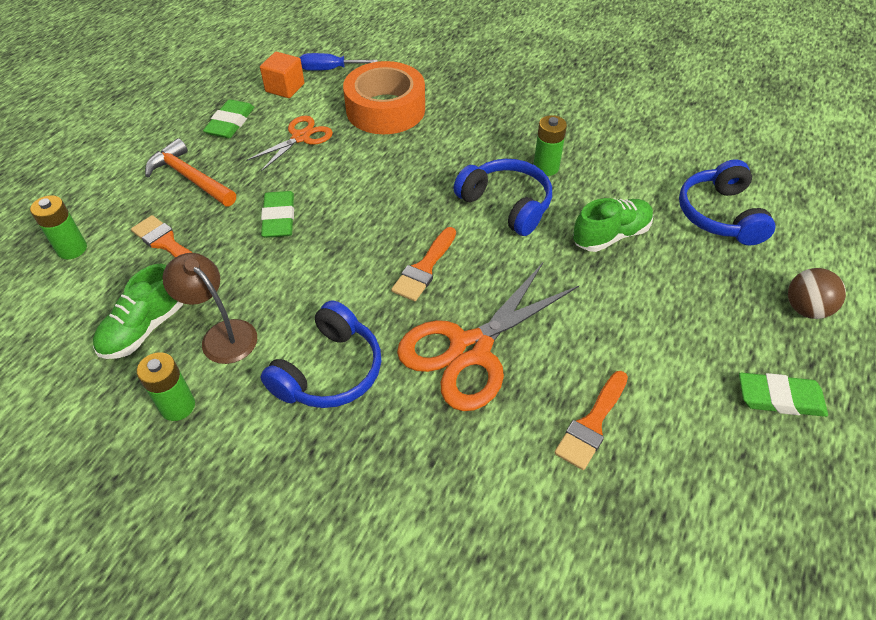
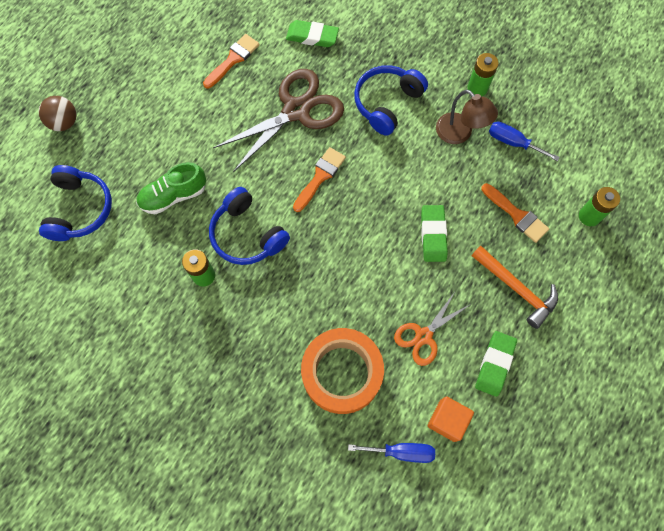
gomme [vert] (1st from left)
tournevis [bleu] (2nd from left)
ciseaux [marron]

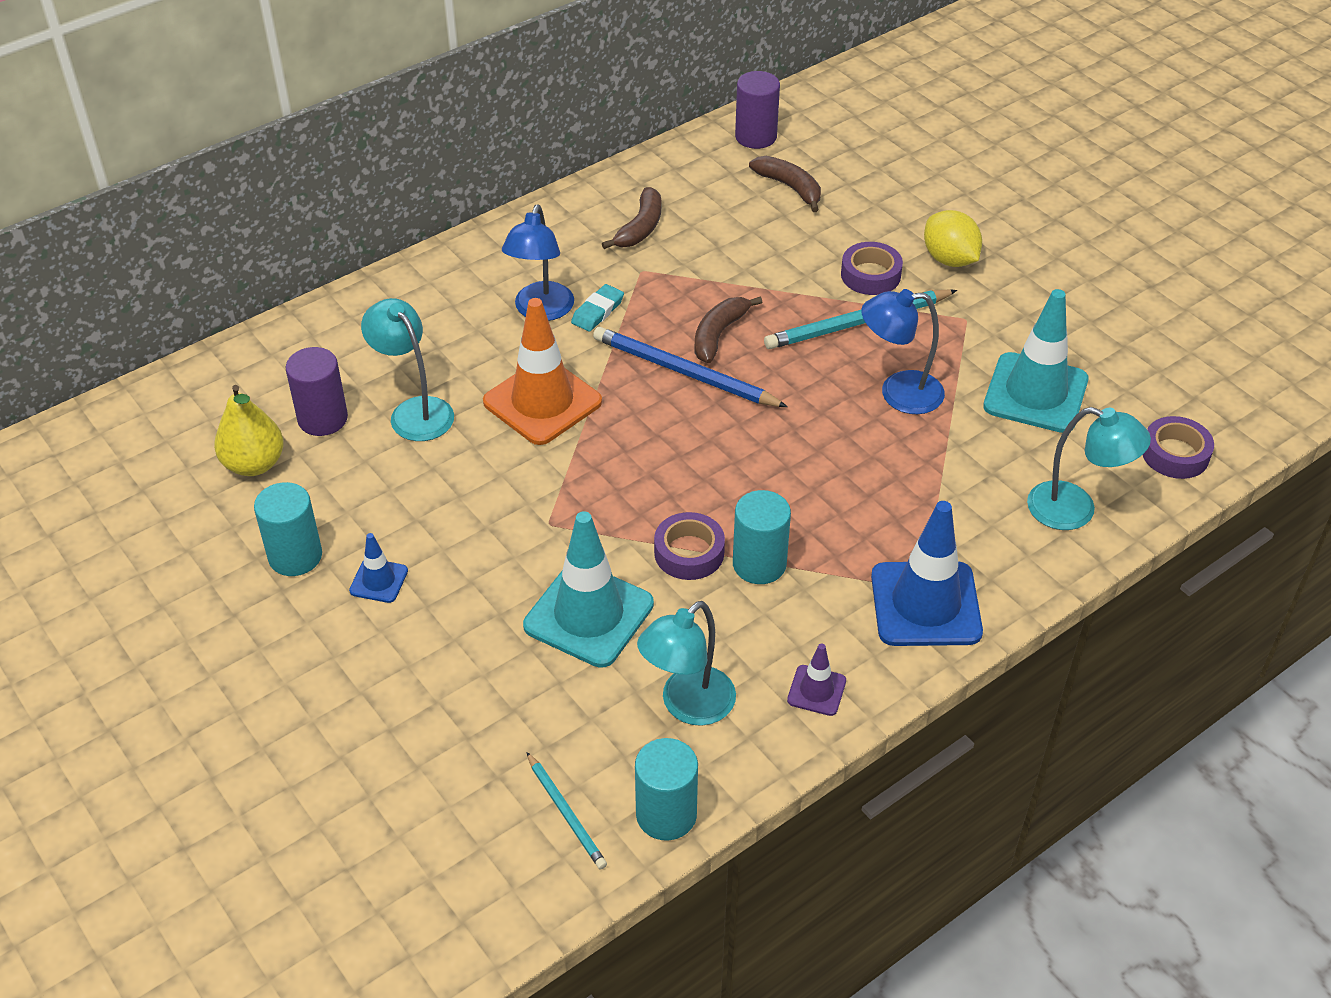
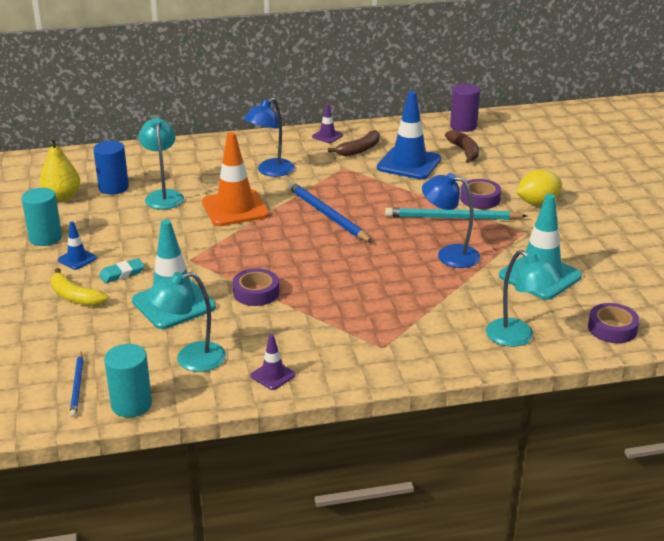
banane [marron] (2nd from left in the first image)
cylindre [turquoise] (3rd from left in the first image)
banane [jaune]
cône de chantier [violet] (2nd from left)
gomme [turquoise]
cône de chantier [bleu] (2nd from left)
cylindre [bleu]
crayon [bleu] (1st from left)
citron [jaune]

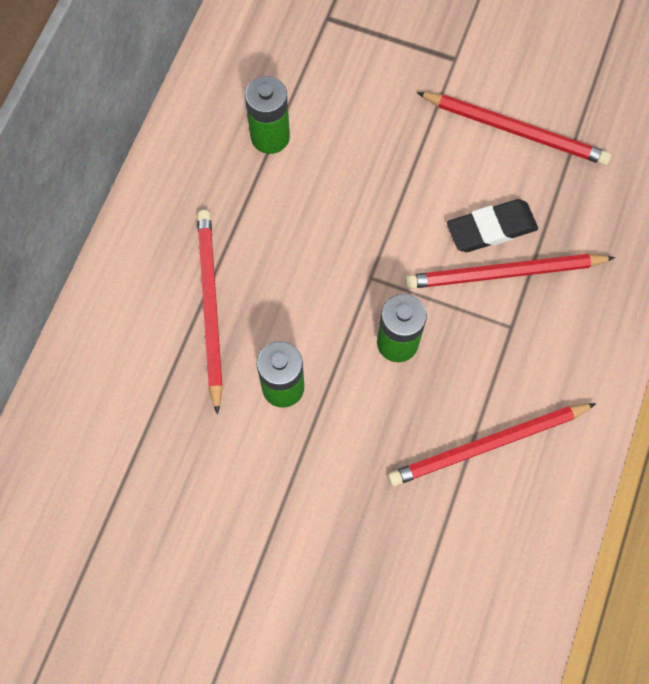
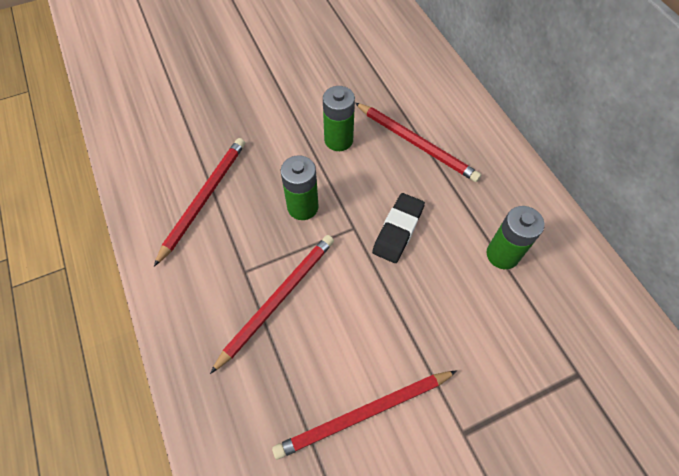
gomme [noir]

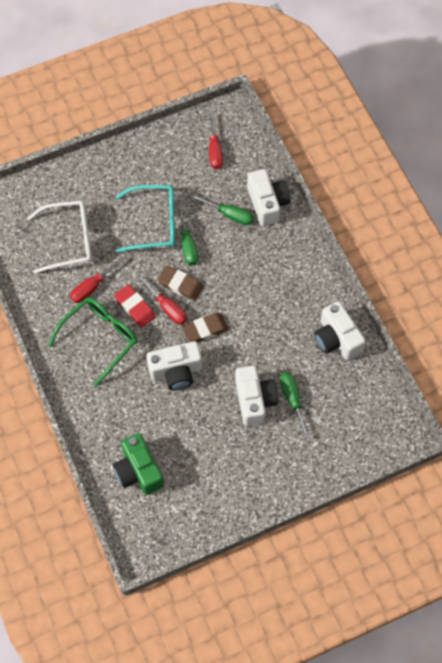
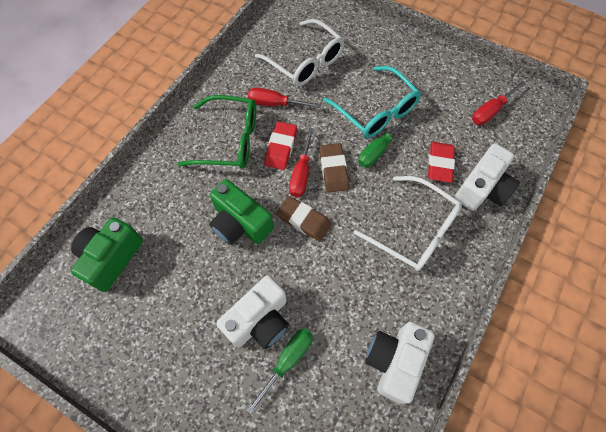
lunettes [blanc] (2nd from left)
gomme [rouge] (2nd from left)
appareil photo [vert] (2nd from left)

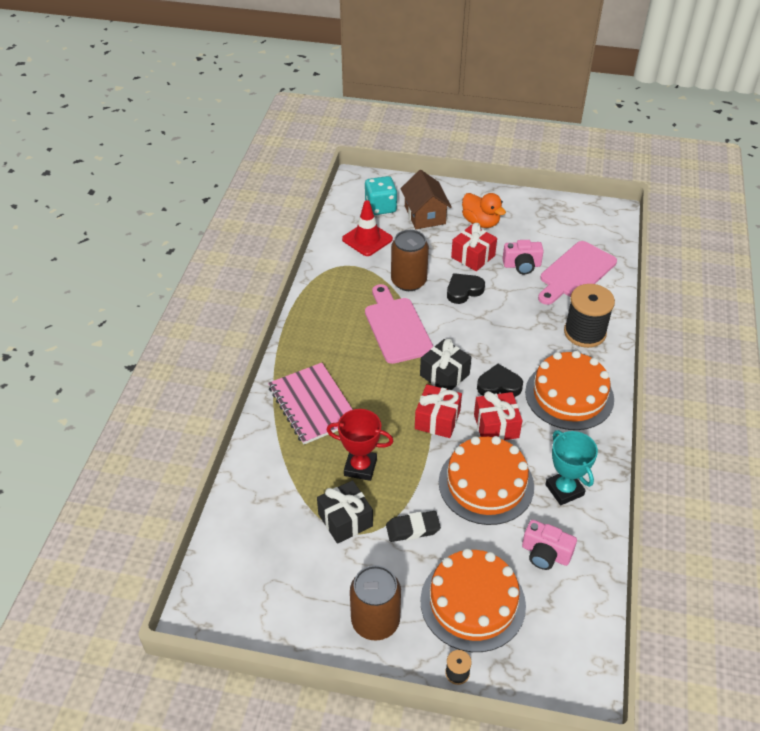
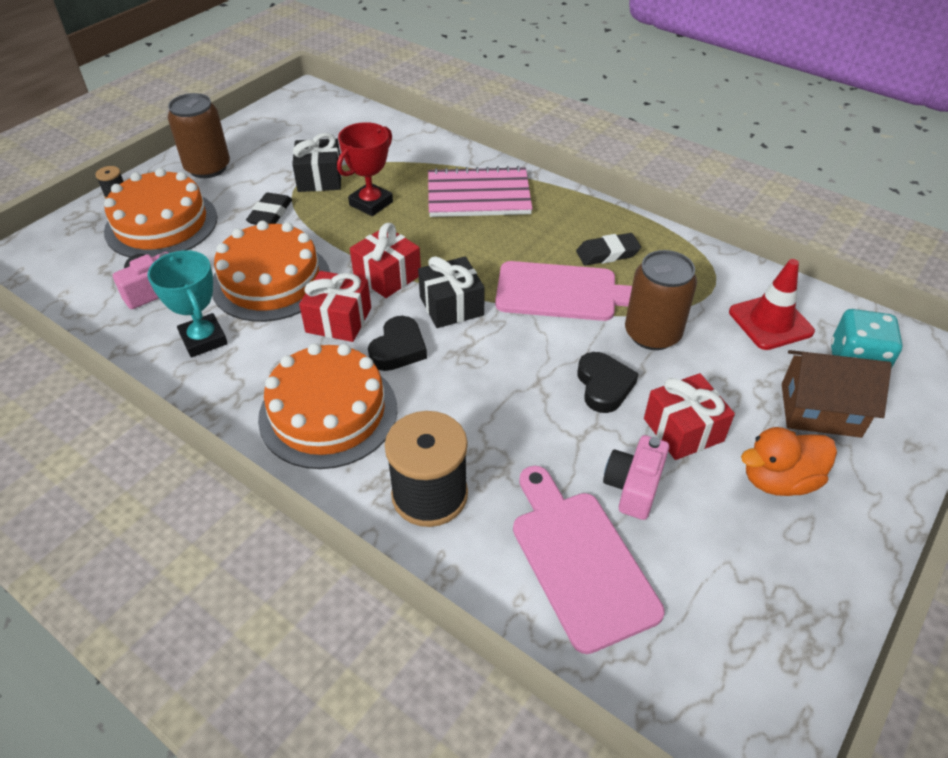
gomme [noir] (2nd from left)
trophée [turquoise]

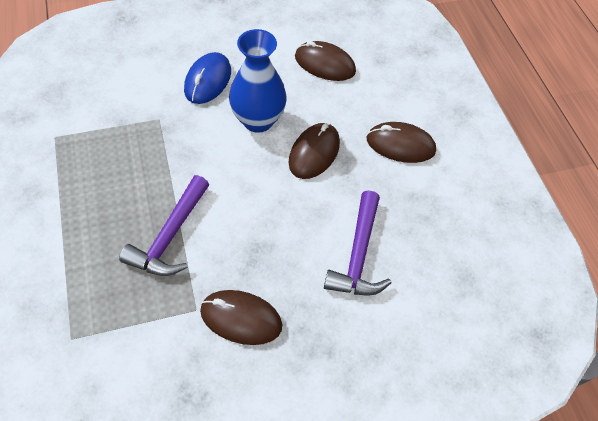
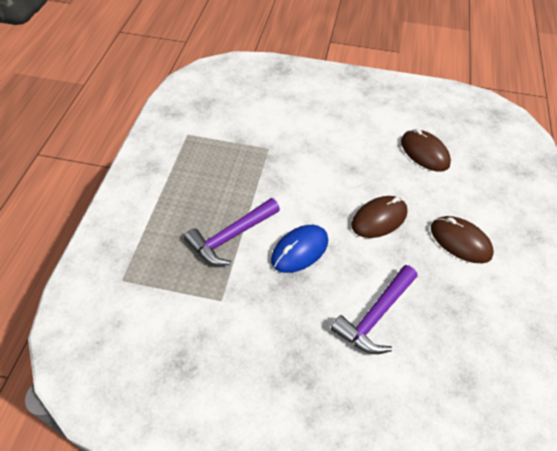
souris [marron] (1st from left in the first image)
vase [bleu]
souris [bleu]

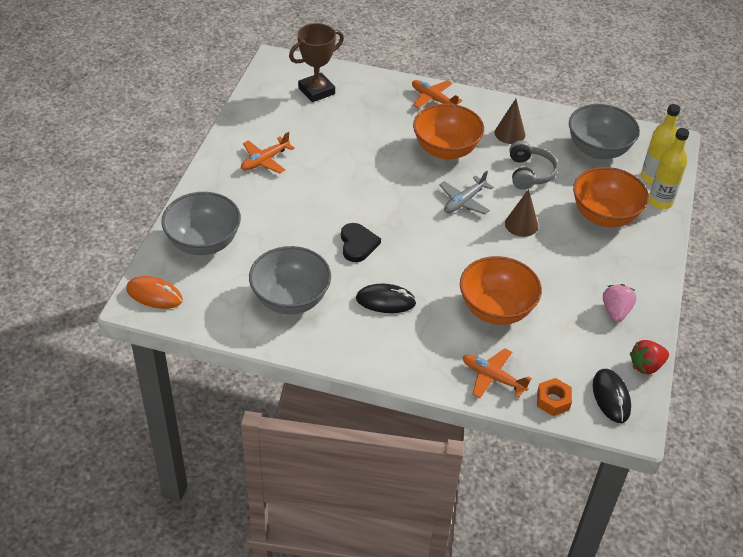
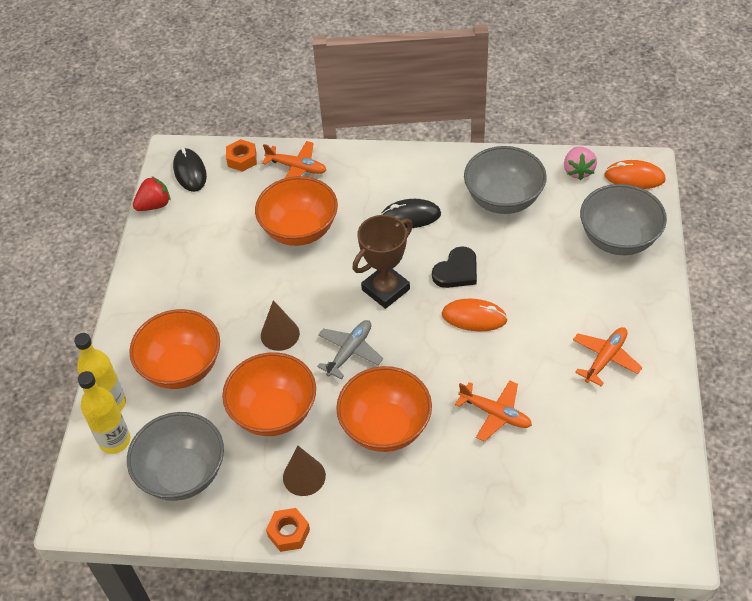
écrou [orange] (2nd from left)
souris [orange] (1st from left)
trophée [marron]
avion [orange] (2nd from left)
fraise [rose]
bol [orange] (2nd from left)
cœur [noir]

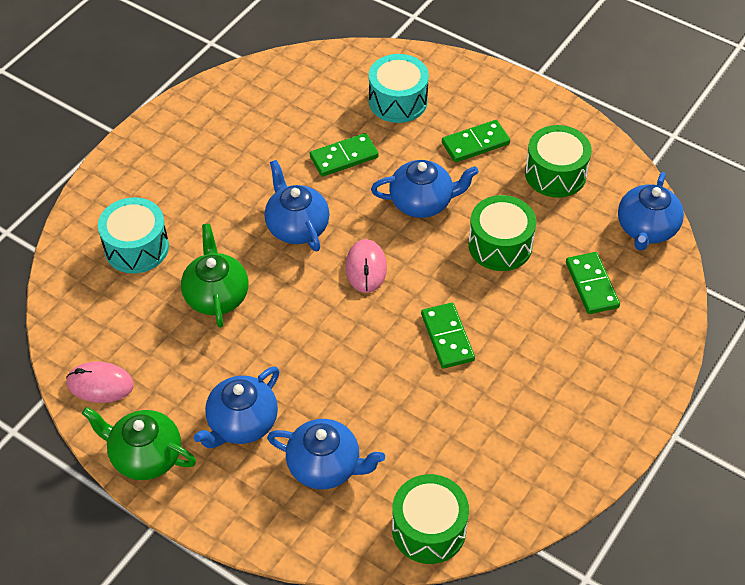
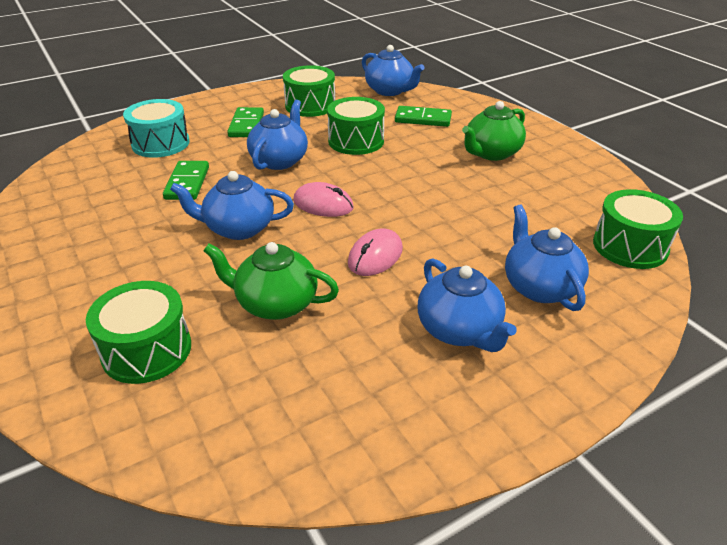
domino [vert] (2nd from left in the first image)
souris [rose] (2nd from left)
théière [vert] (2nd from left)
tambour [vert] (1st from left)
théière [bleu] (5th from left)

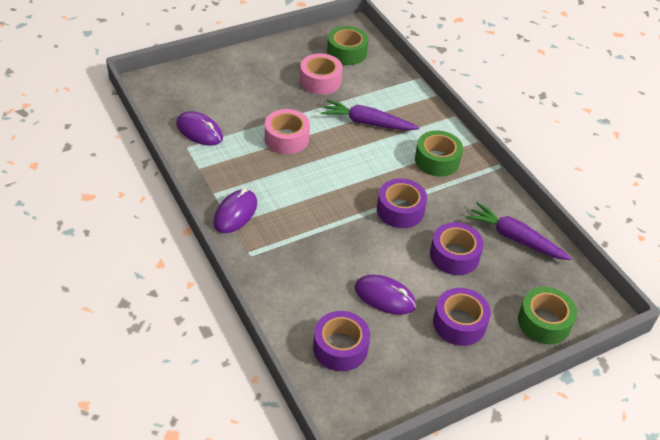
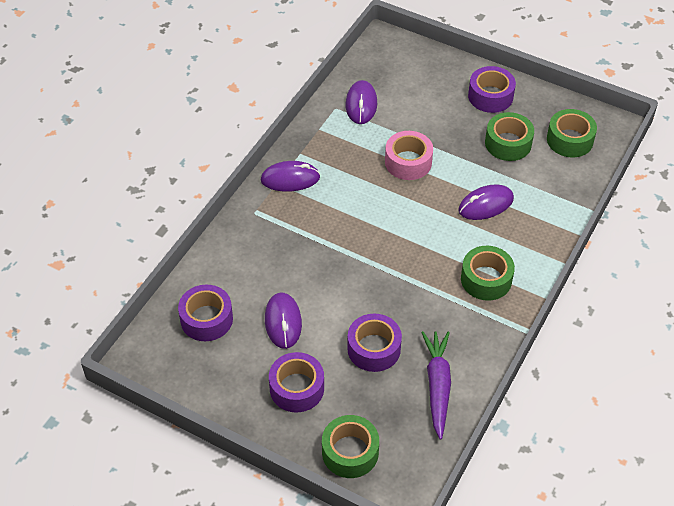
ruban adhésif [violet] (4th from left)
souris [violet] (4th from left)
ruban adhésif [vert] (3rd from left)

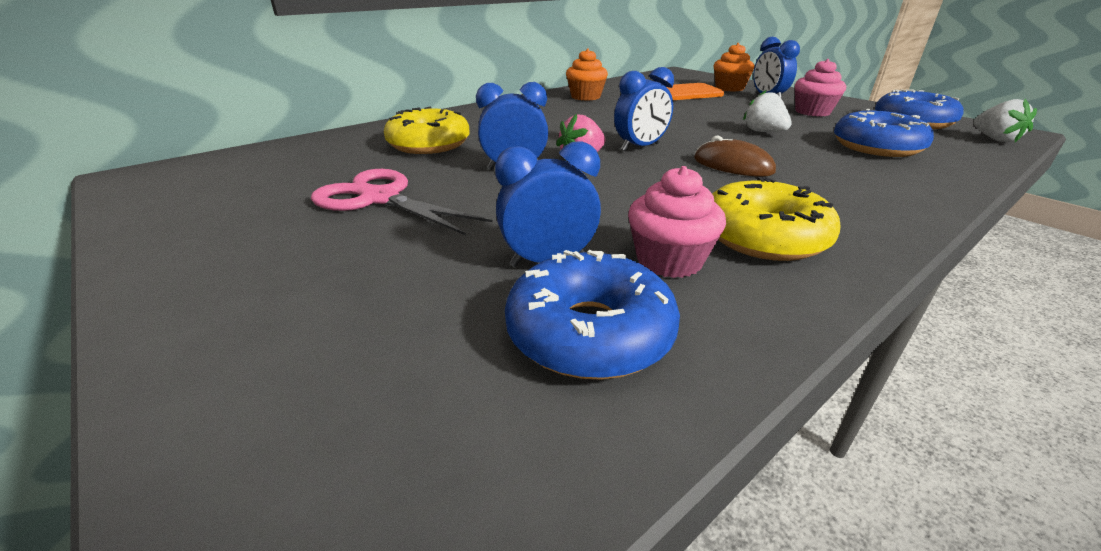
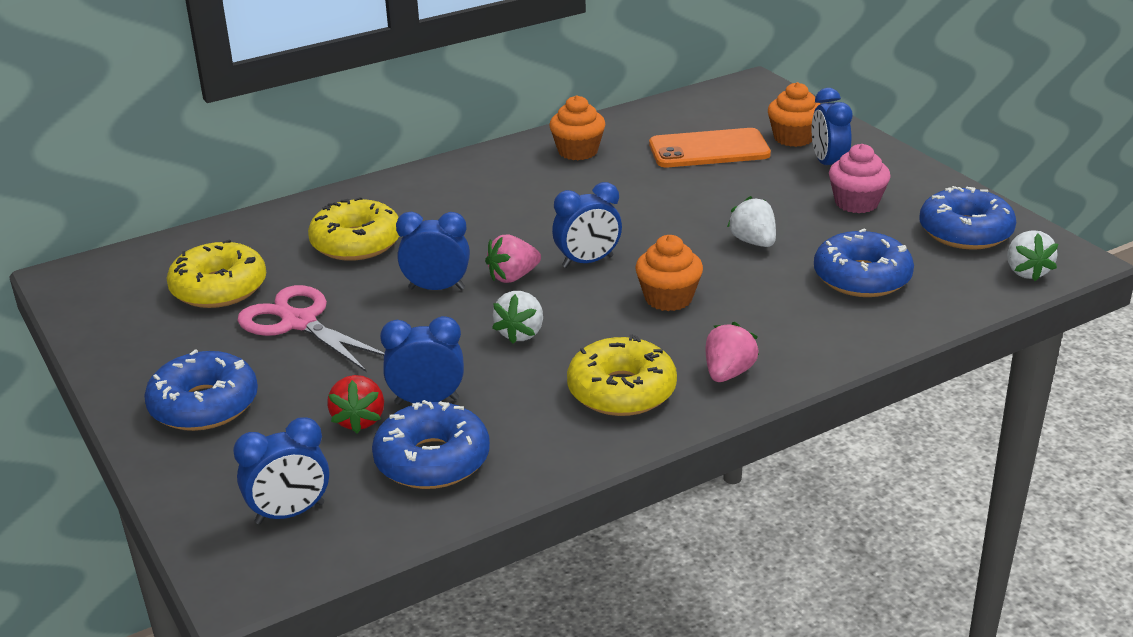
muffin [rose] (1st from left in the first image)
beignet [bleu] (1st from left)
beignet [jaune] (1st from left)
réveil [bleu] (1st from left)
fraise [rouge]
fraise [blanc] (1st from left)
fraise [rose] (2nd from left)
muffin [orange] (2nd from left)

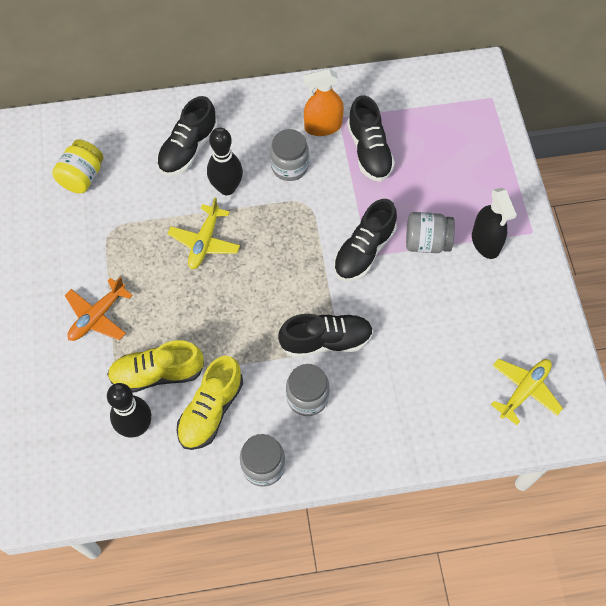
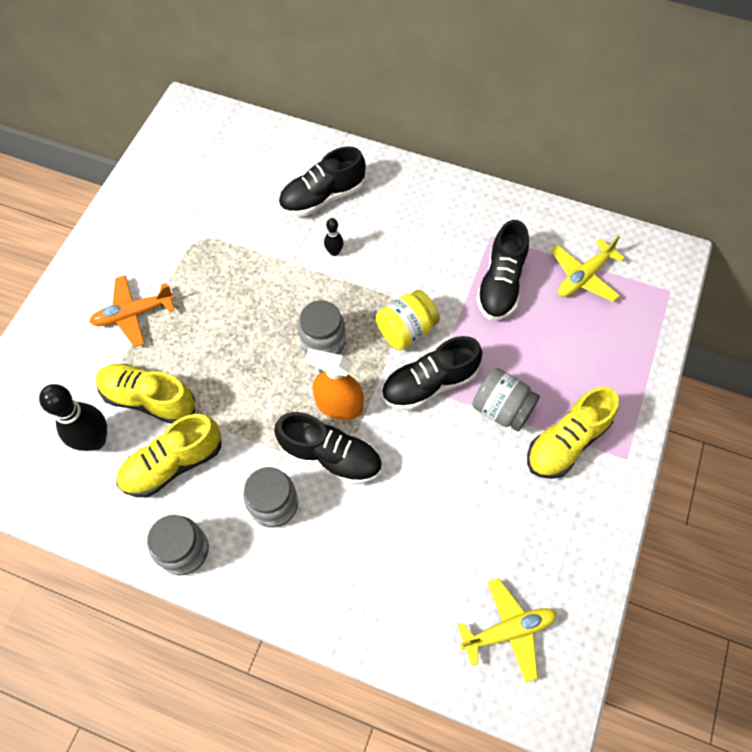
bocal [jaune]
avion [jaune] (2nd from left)
bocal [gris] (3rd from left)
vaporisateur [orange]
chaussure [jaune] (3rd from left)
quille [noir] (2nd from left)

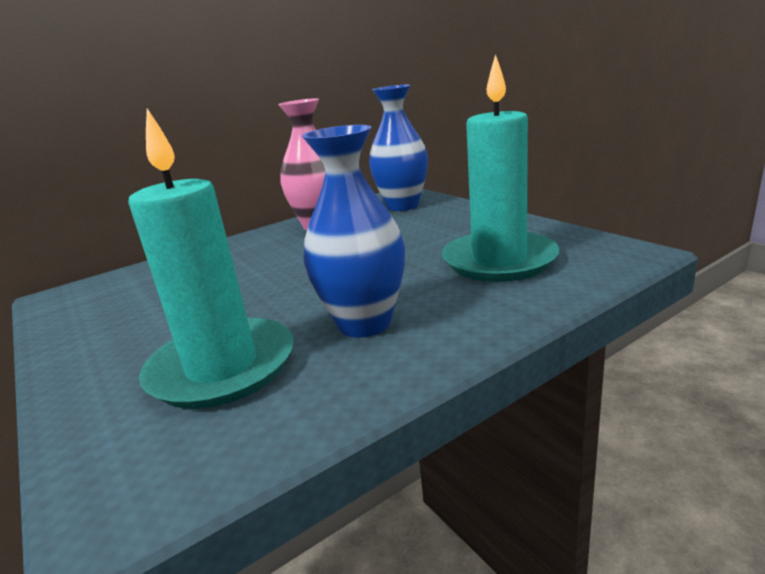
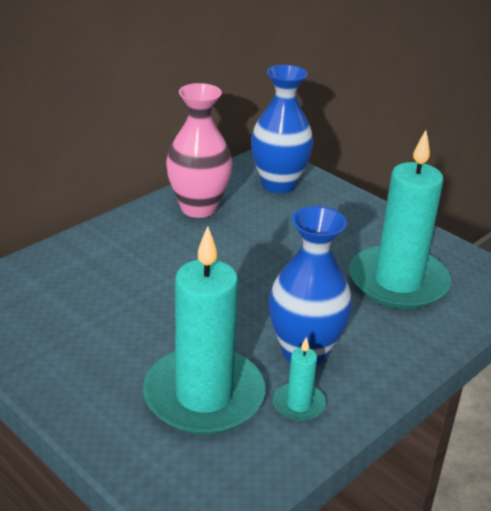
bougie [turquoise] (2nd from left)

